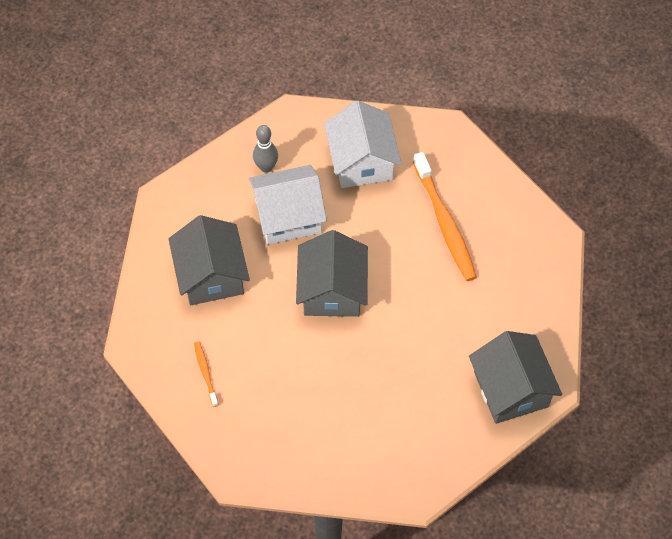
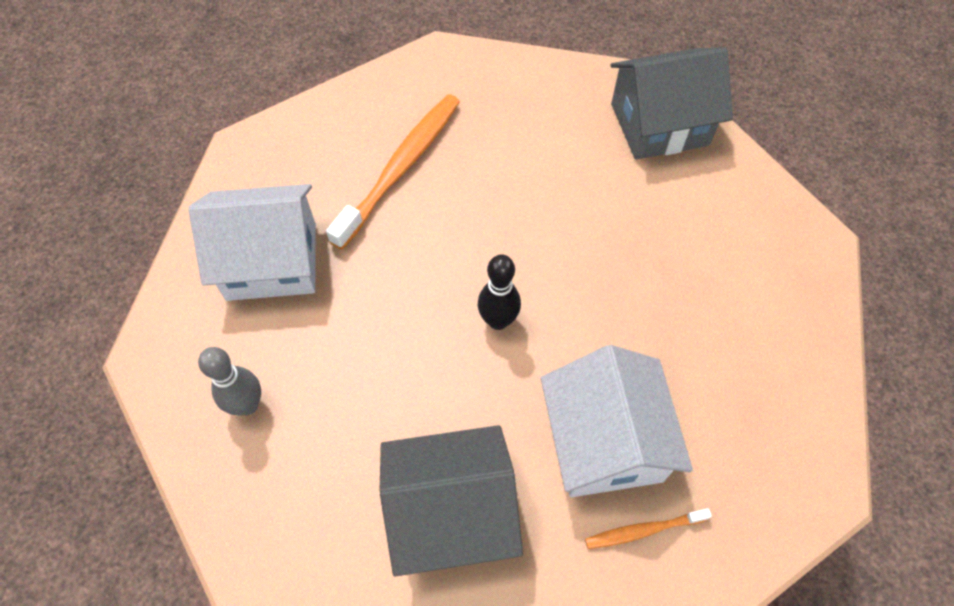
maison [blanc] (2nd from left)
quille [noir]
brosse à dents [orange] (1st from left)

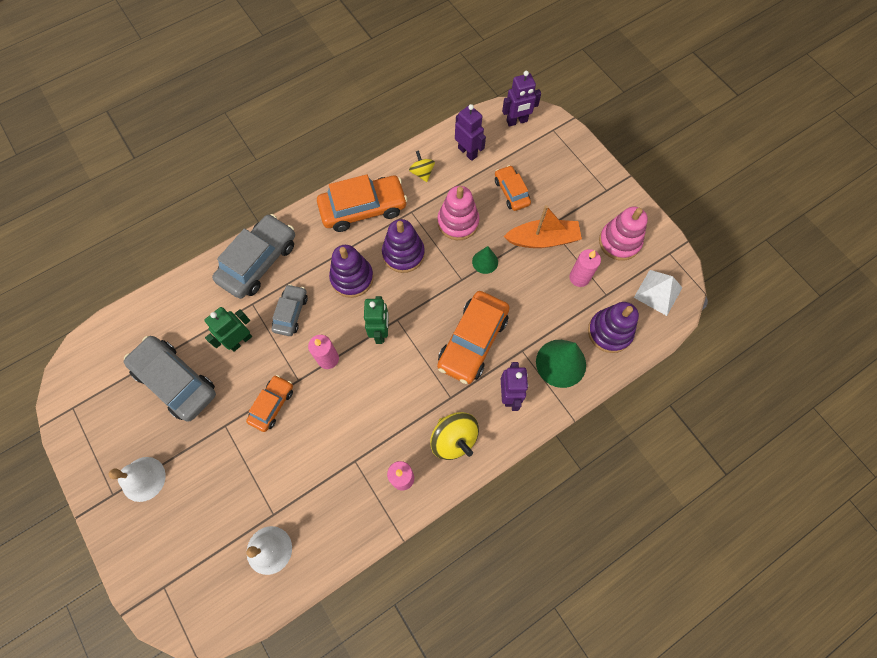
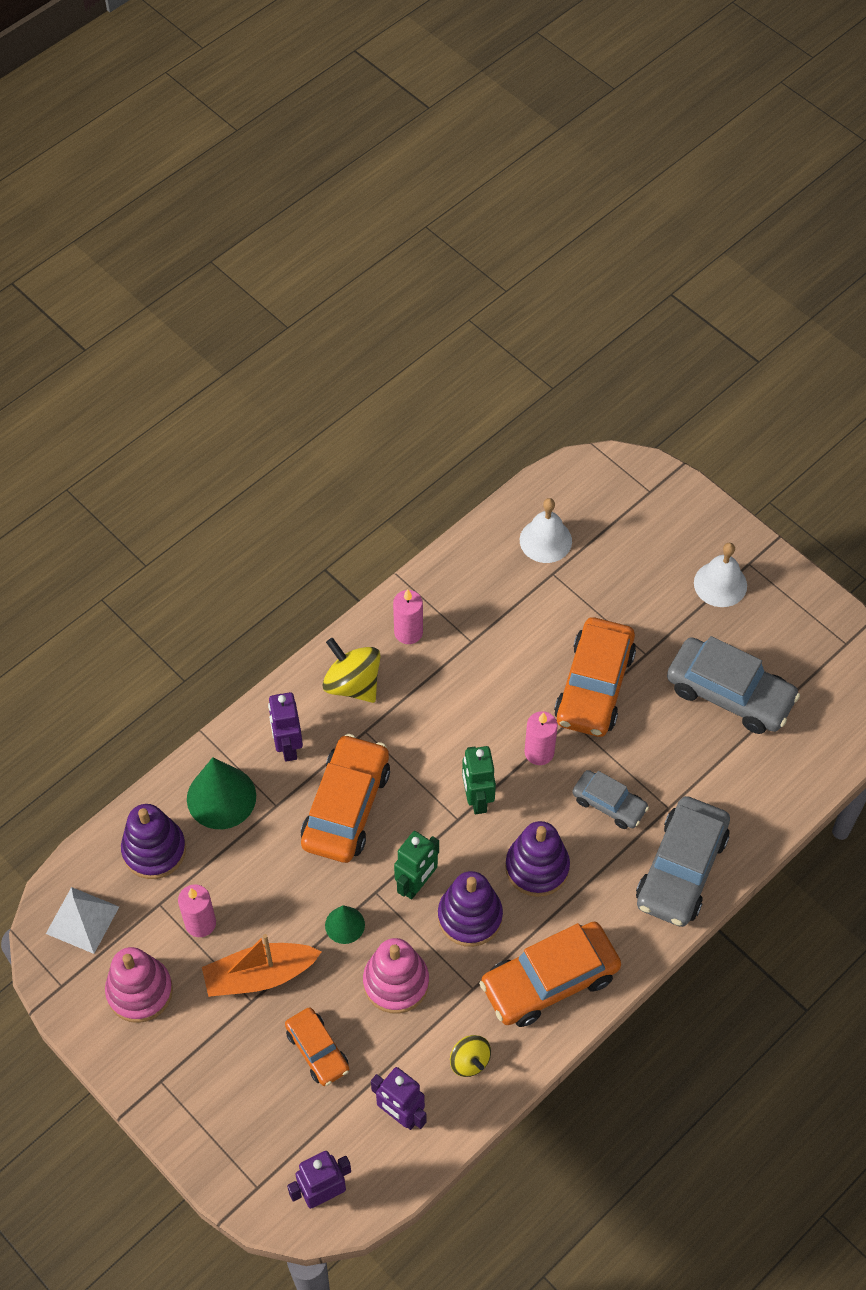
robot [vert] (1st from left)
voiture [gris] (1st from left)
voiture [orange] (4th from left)

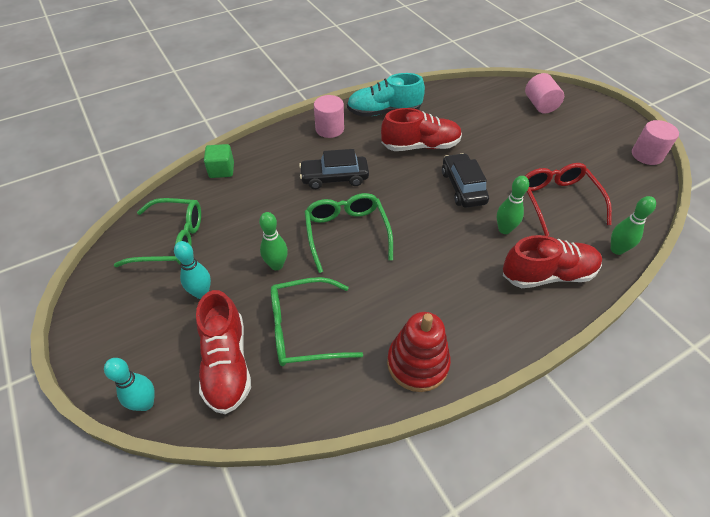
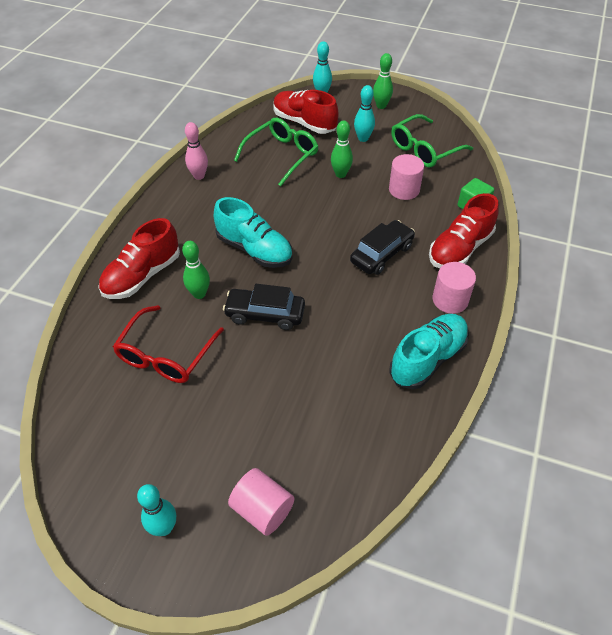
lunettes [vert] (3rd from left in the first image)
quille [turquoise] (1st from left)
chaussure [turquoise] (1st from left)
chaussure [rouge] (3rd from left)
quille [vert] (3rd from left)
cylindre [rose] (2nd from left)
quille [rose]
voiture [noir] (1st from left)
lunettes [rouge]

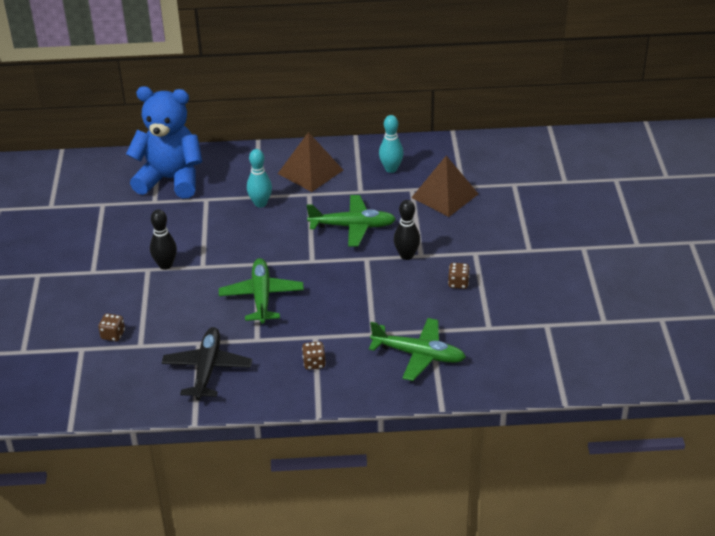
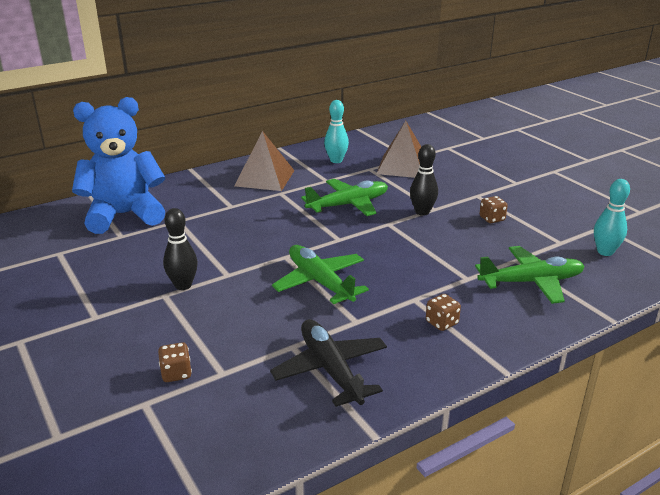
quille [turquoise] (2nd from left)

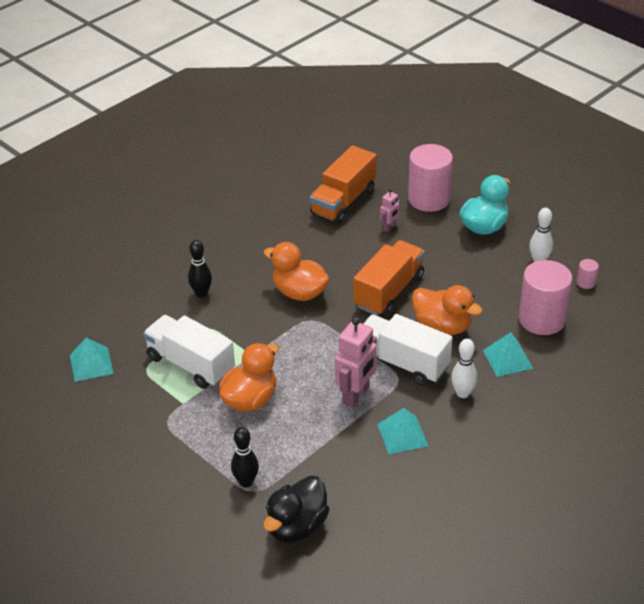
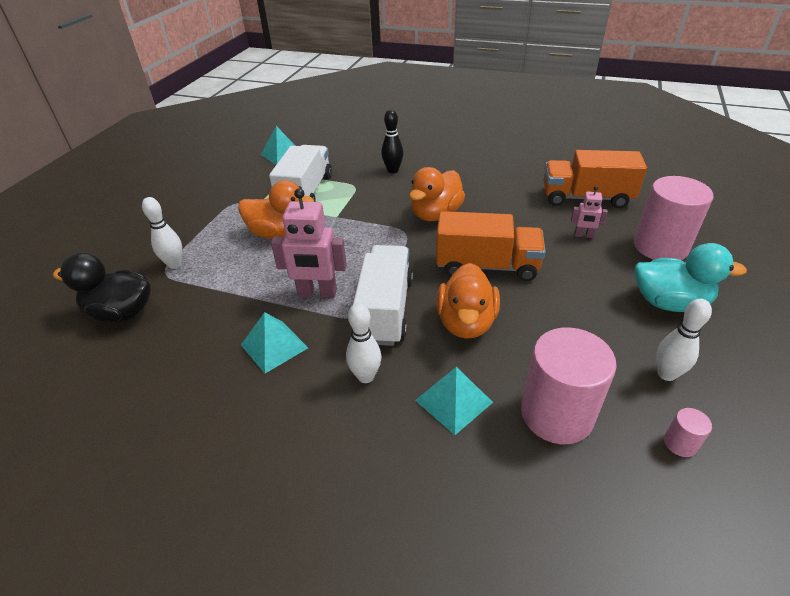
quille [blanc] (1st from left)
canard [orange] (2nd from left)

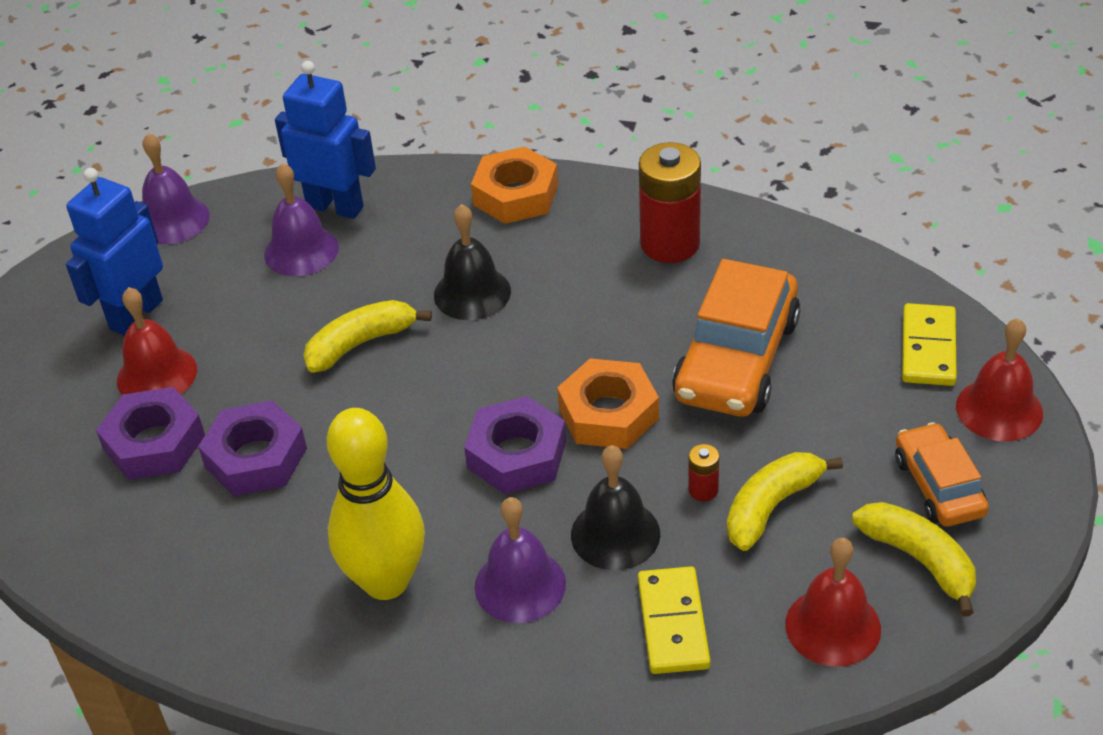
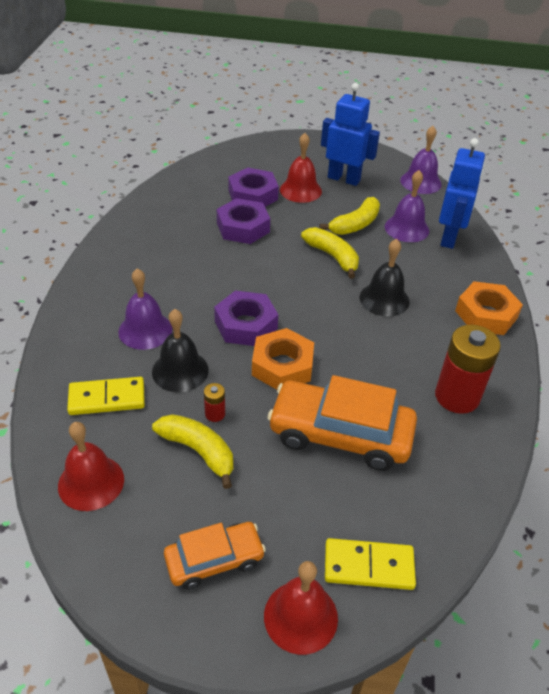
quille [jaune]
banane [jaune] (3rd from left)

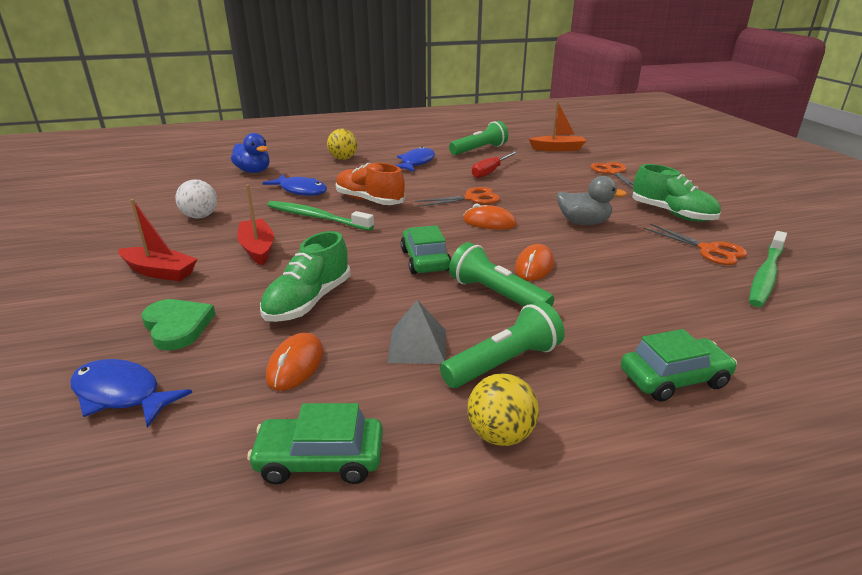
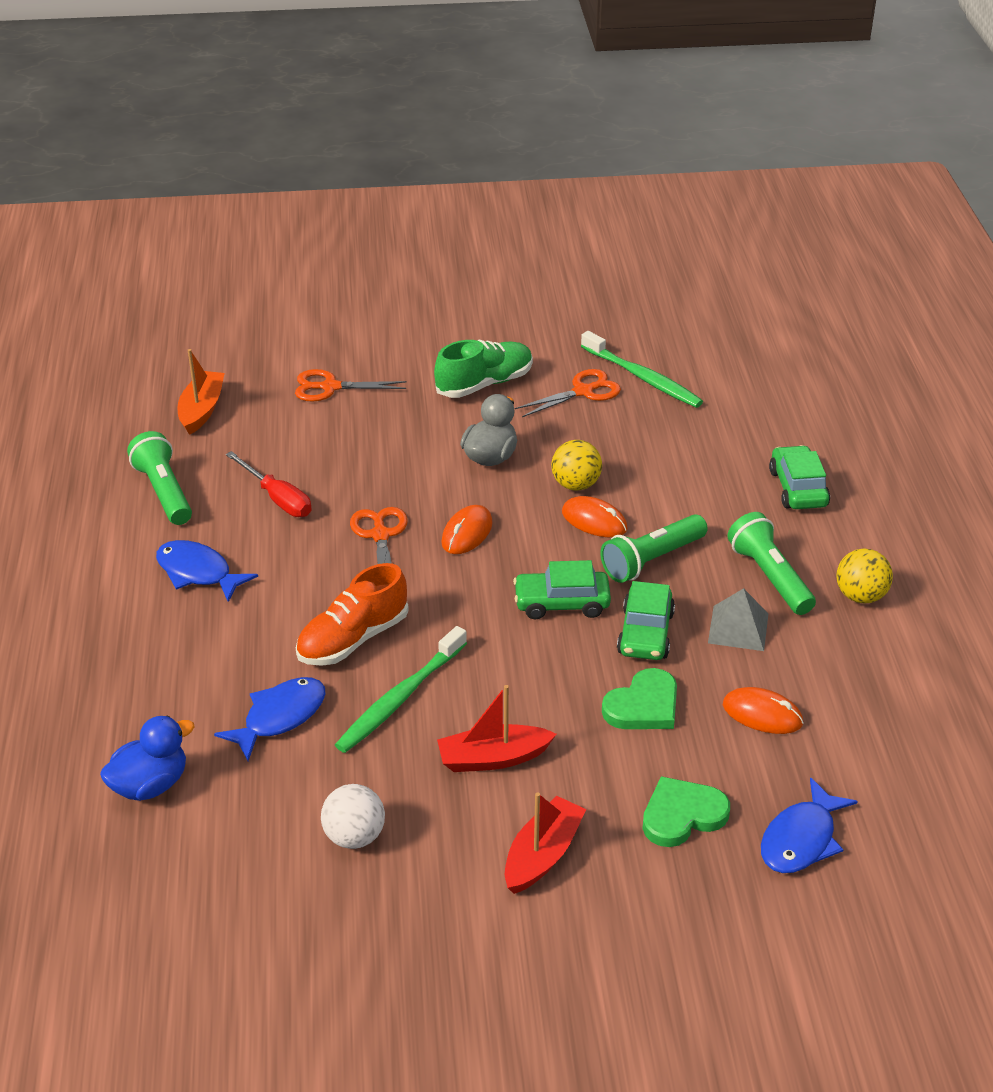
voiture [vert] (2nd from left)
balle [jaune] (1st from left)
cœur [vert] (1st from left)

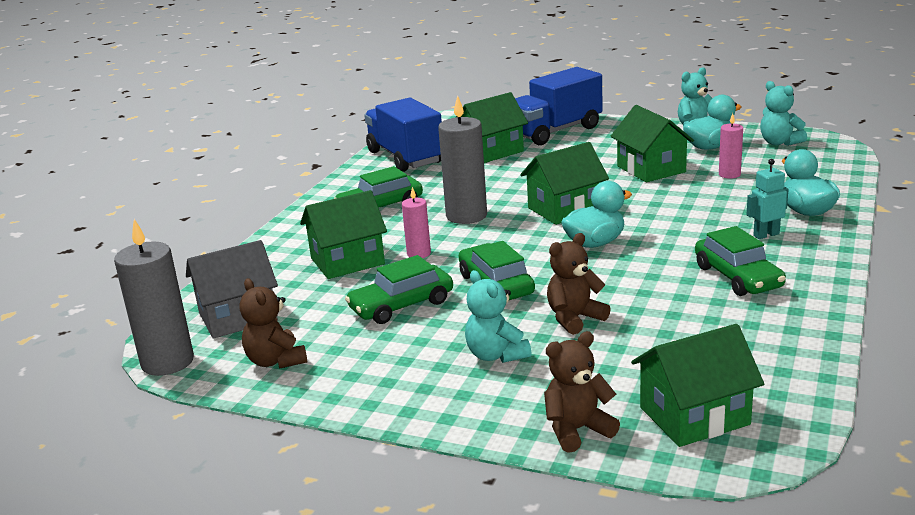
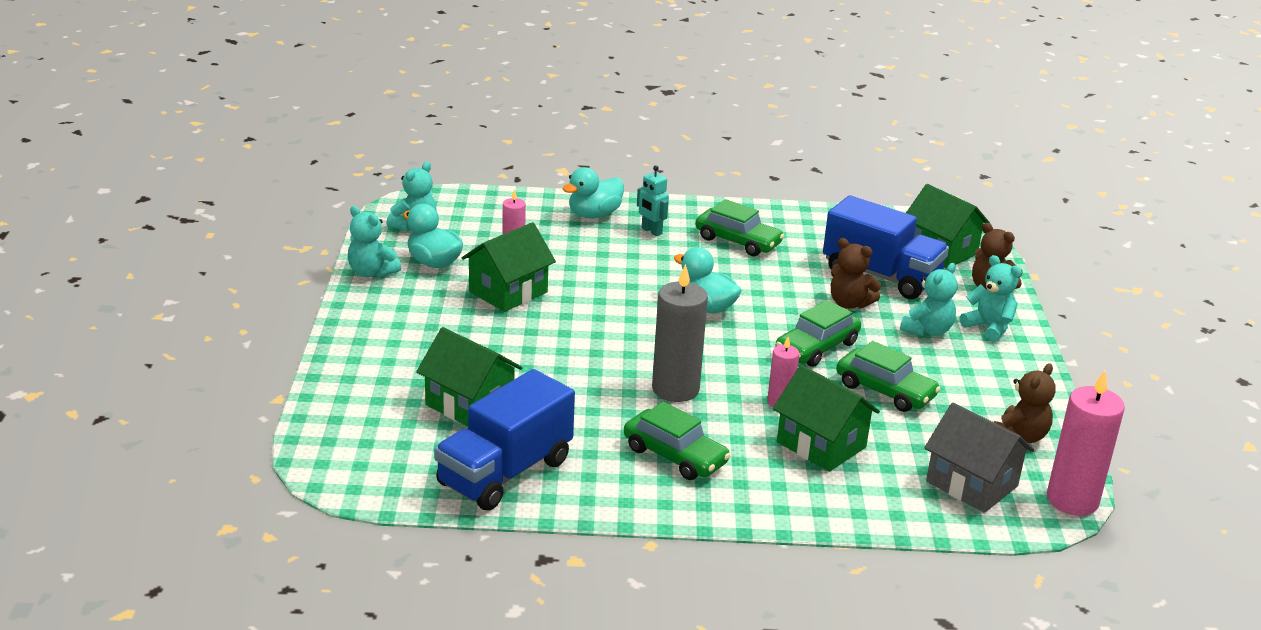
maison [vert] (3rd from left in the first image)
ours en peluche [turquoise] (4th from left)
camion [bleu] (2nd from left)
bougie [rose] (3rd from left)
voiture [vert] (2nd from left)

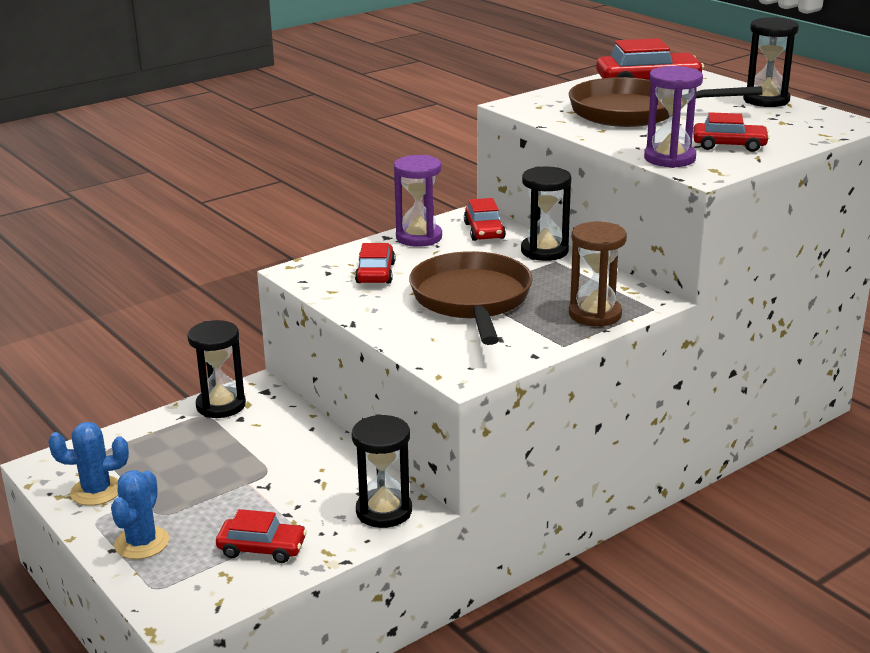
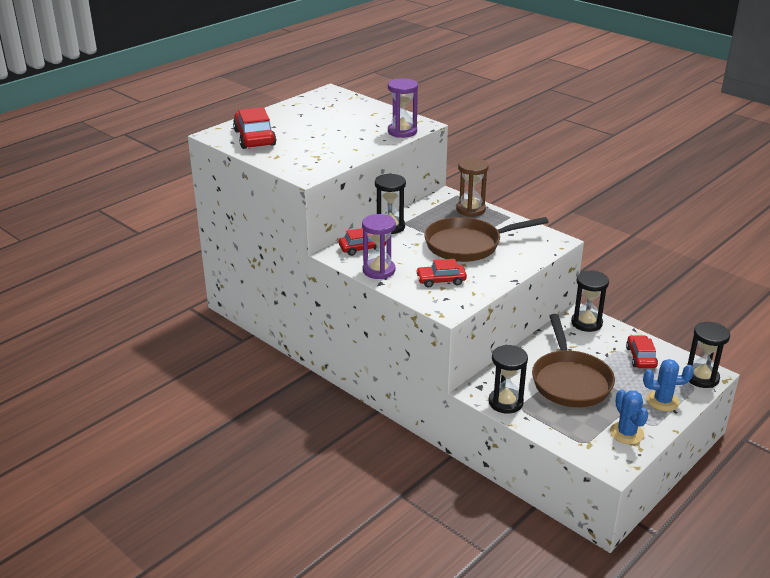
voiture [rouge] (5th from left in the first image)
poêle [marron] (2nd from left)
sablier [noir] (4th from left)

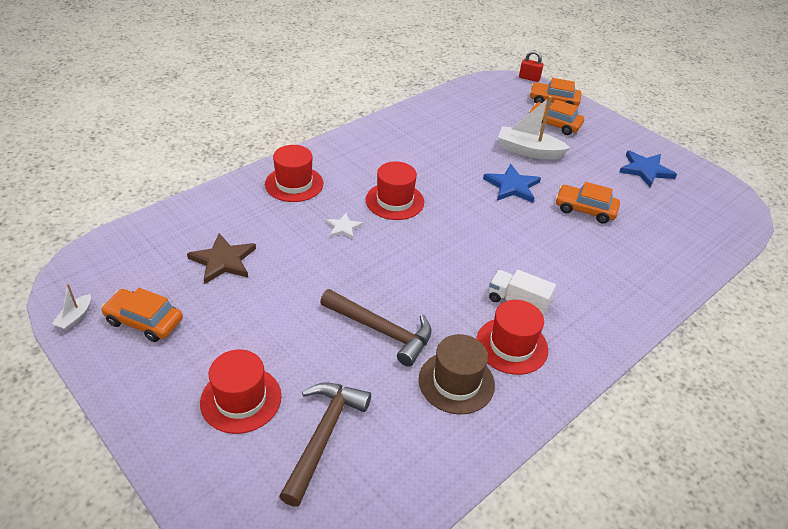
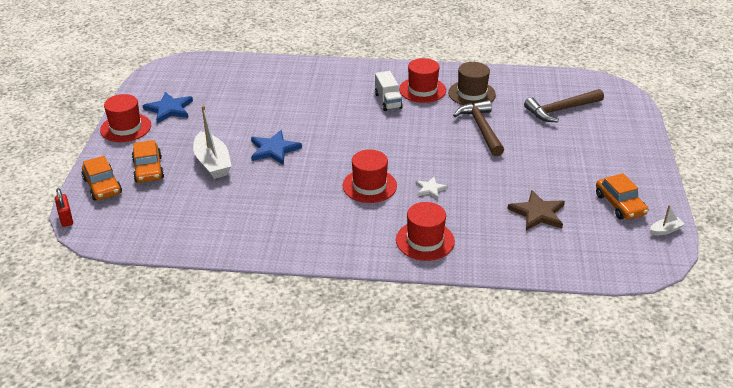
voiture [orange] (4th from left in the first image)
chapeau [rouge] (1st from left)

